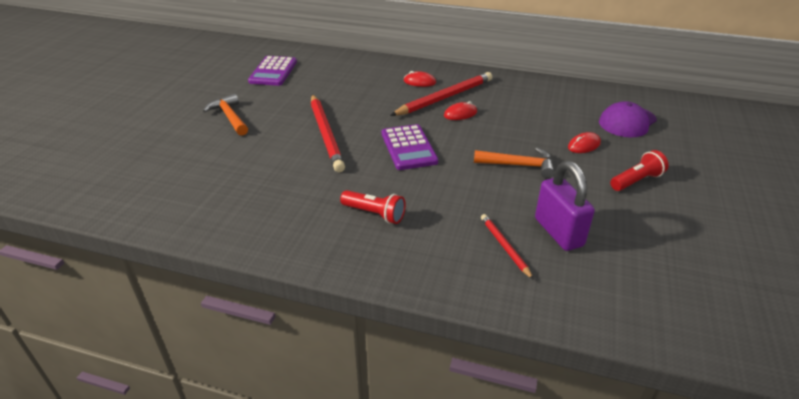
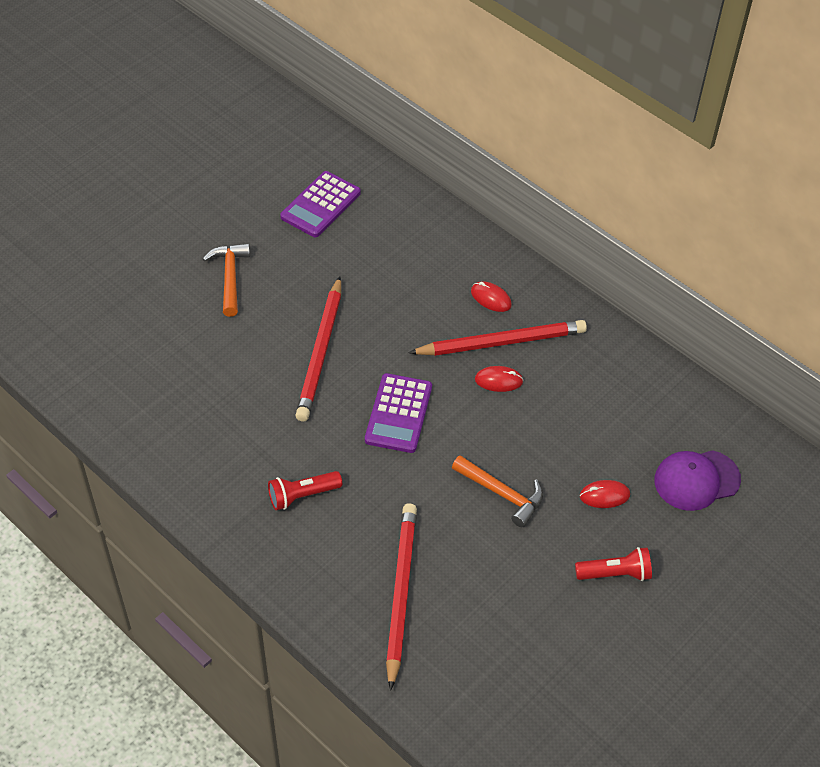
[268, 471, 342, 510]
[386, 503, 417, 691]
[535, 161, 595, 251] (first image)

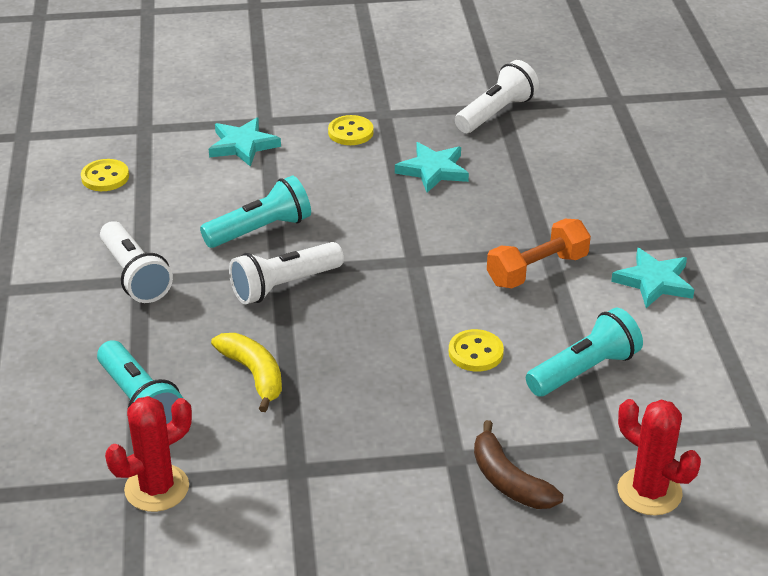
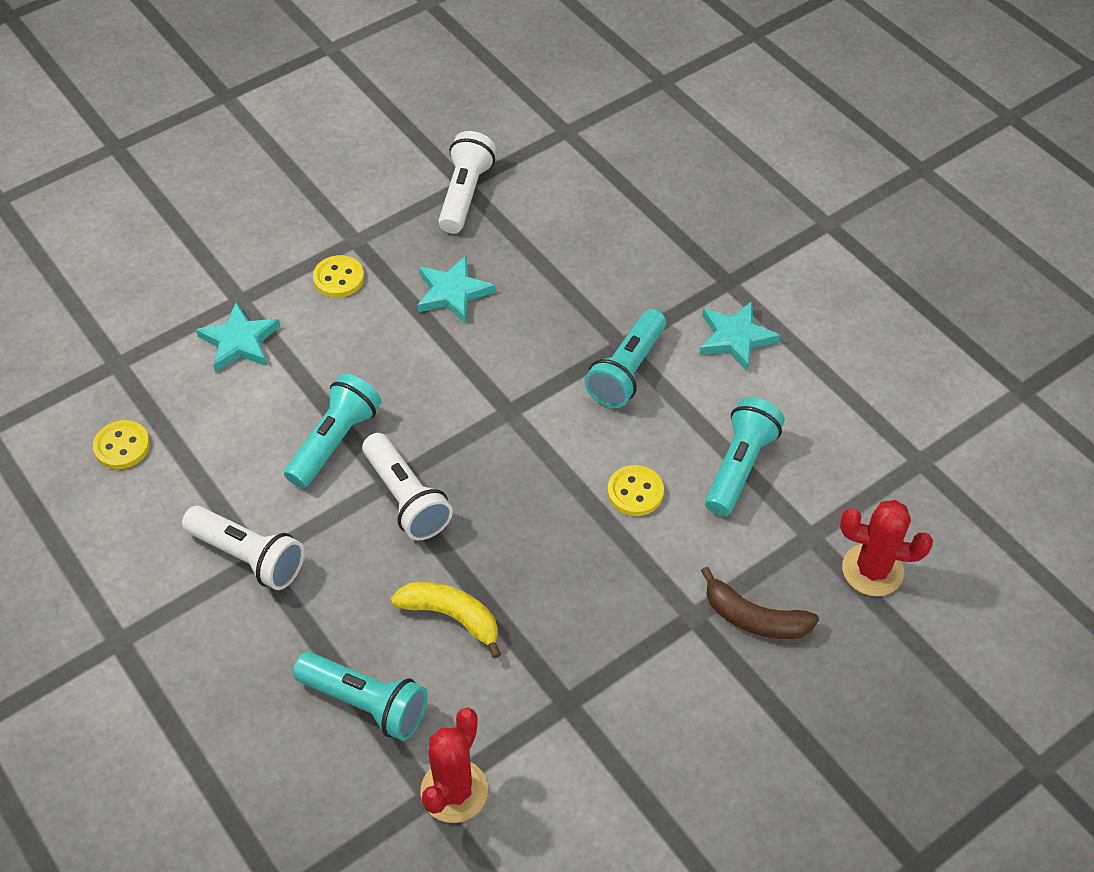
[362, 433, 453, 540]
[584, 309, 666, 408]

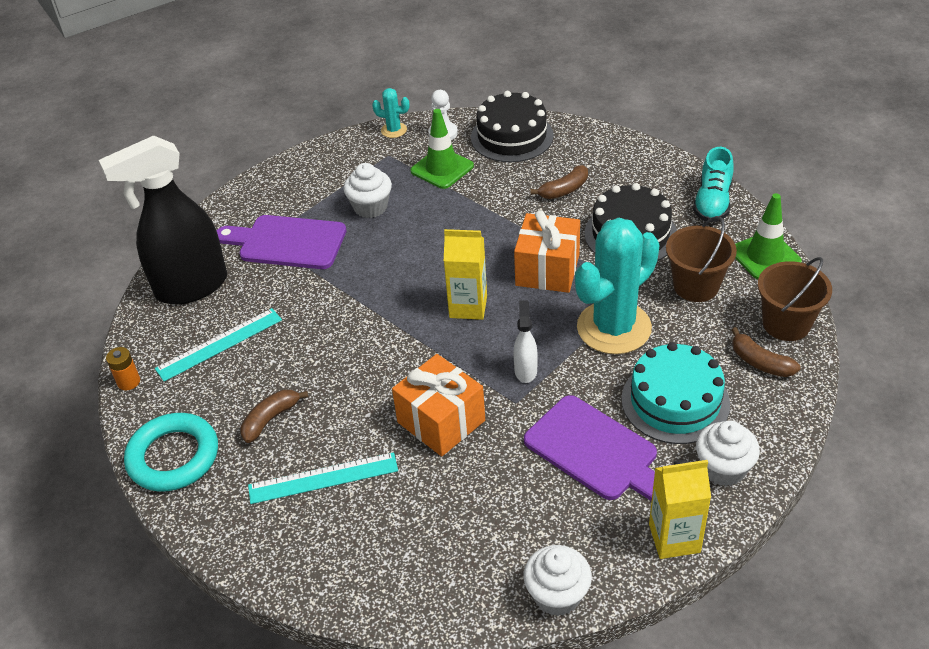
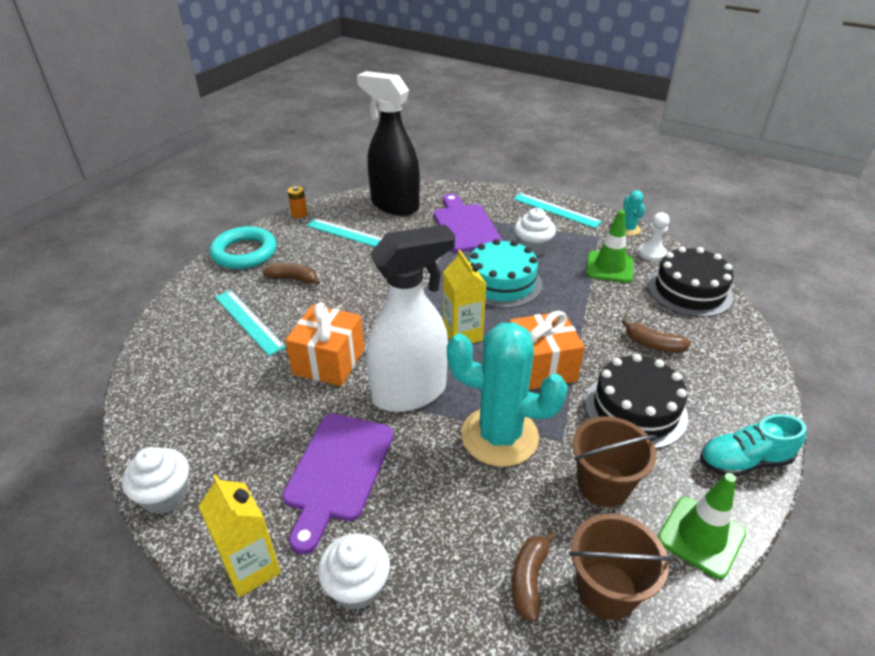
[366, 224, 455, 412]
[469, 239, 542, 308]
[514, 193, 602, 228]

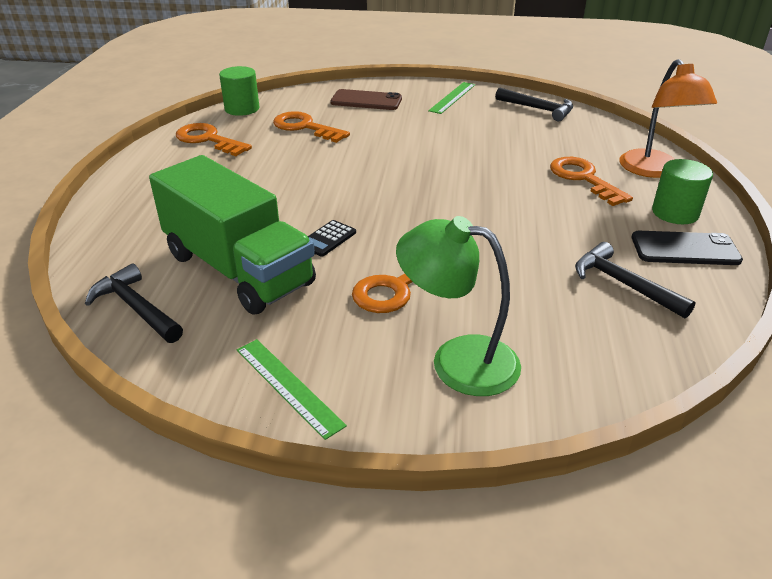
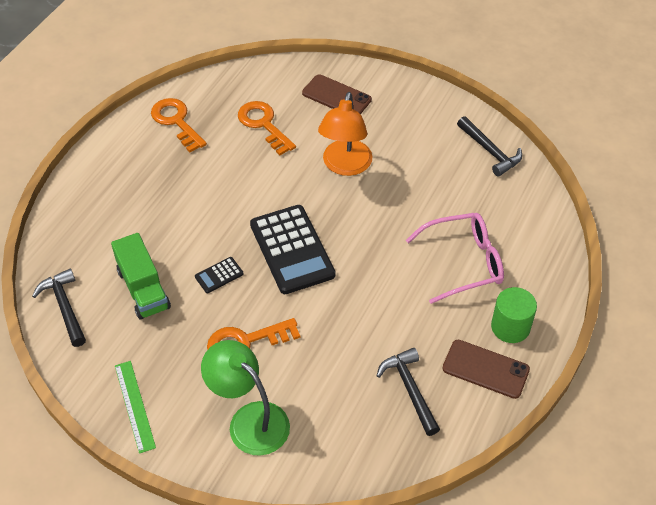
[111, 233, 171, 320]
[219, 66, 259, 116] (first image)
[428, 82, 476, 114] (first image)
[406, 213, 504, 304]
[318, 92, 372, 176]
[442, 340, 530, 399]
[250, 205, 336, 294]

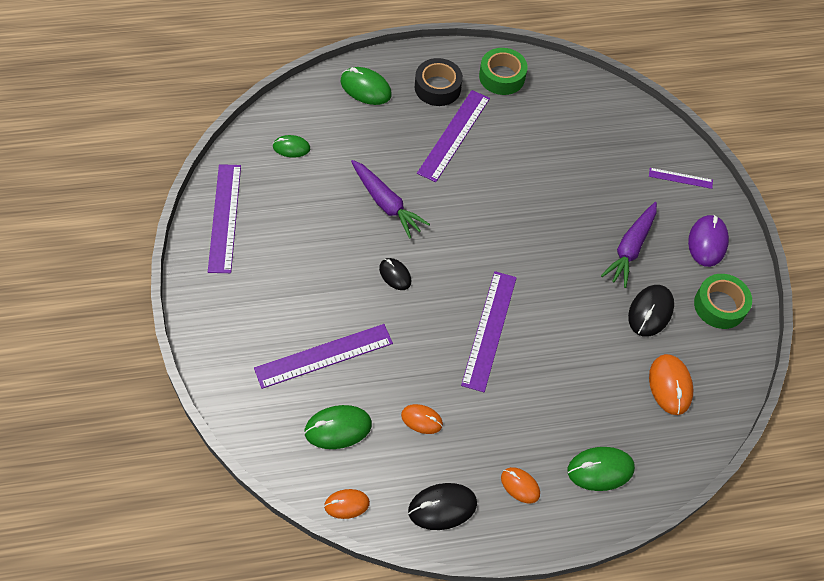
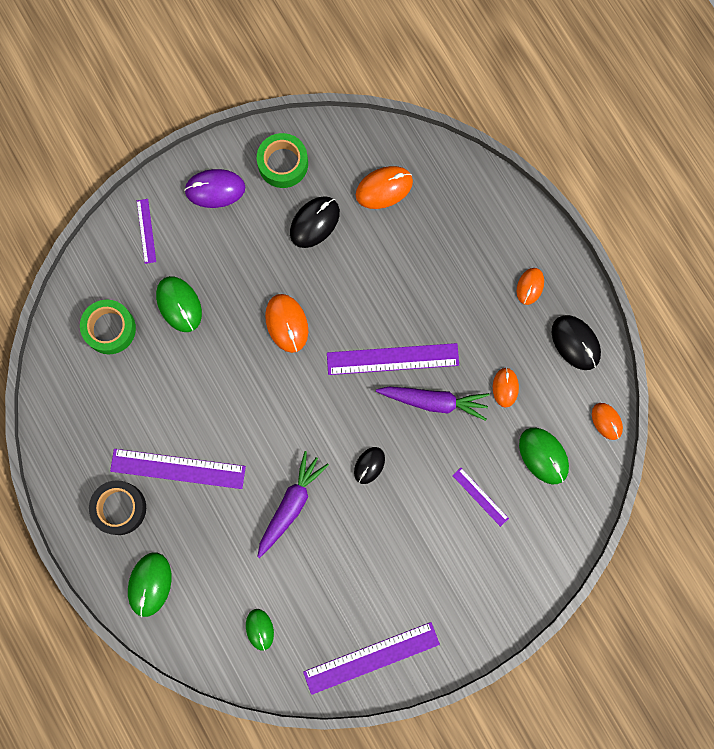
[452, 468, 509, 527]
[80, 300, 136, 354]
[156, 276, 202, 332]
[376, 387, 489, 421]
[290, 196, 340, 248]
[265, 294, 308, 353]

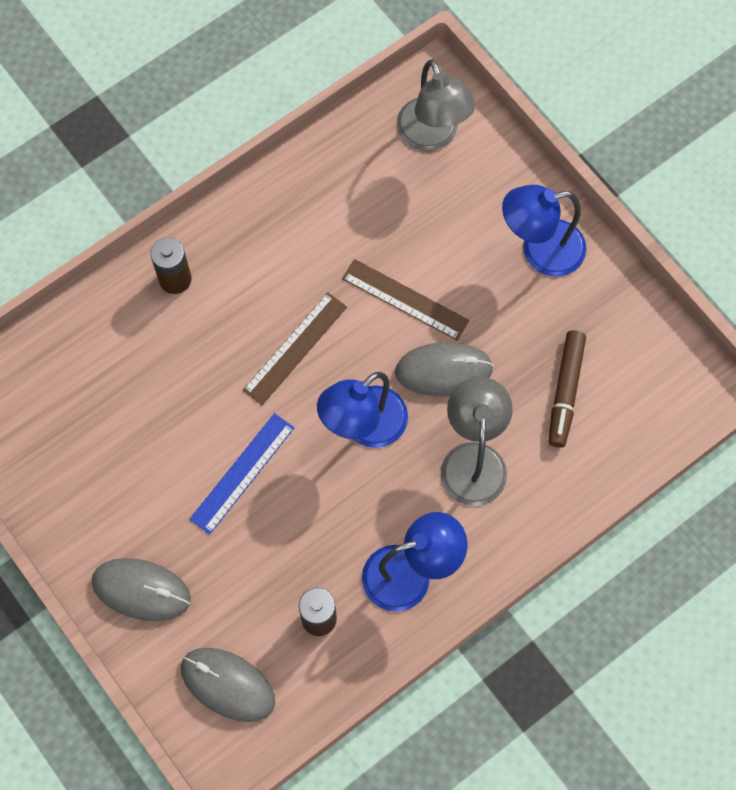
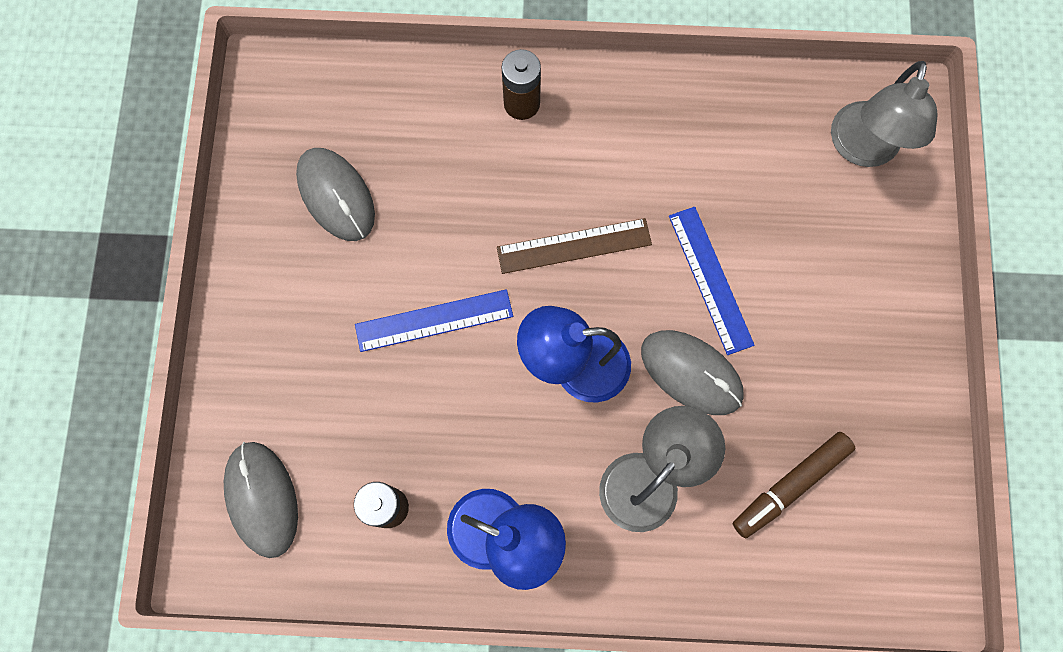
[296, 148, 375, 241]
[669, 207, 754, 355]
[502, 185, 586, 277] (first image)

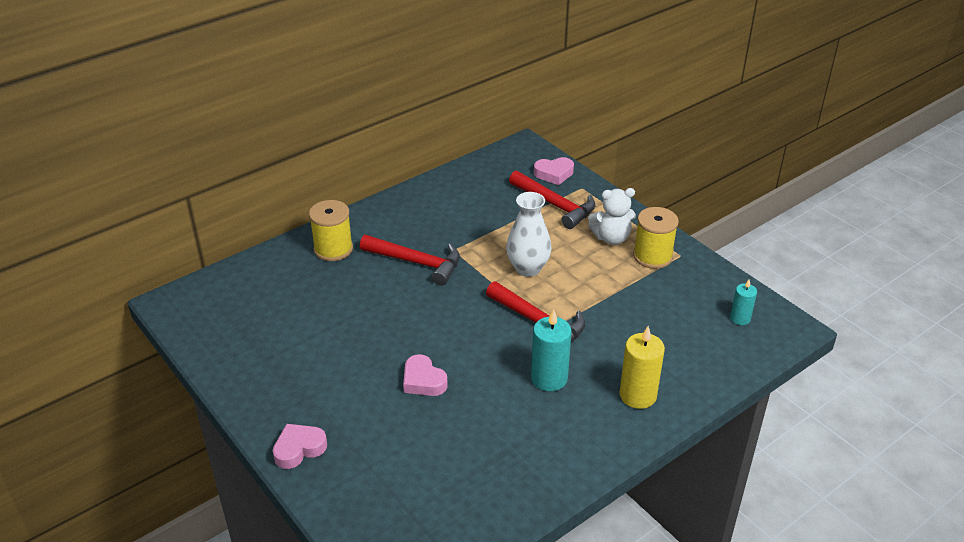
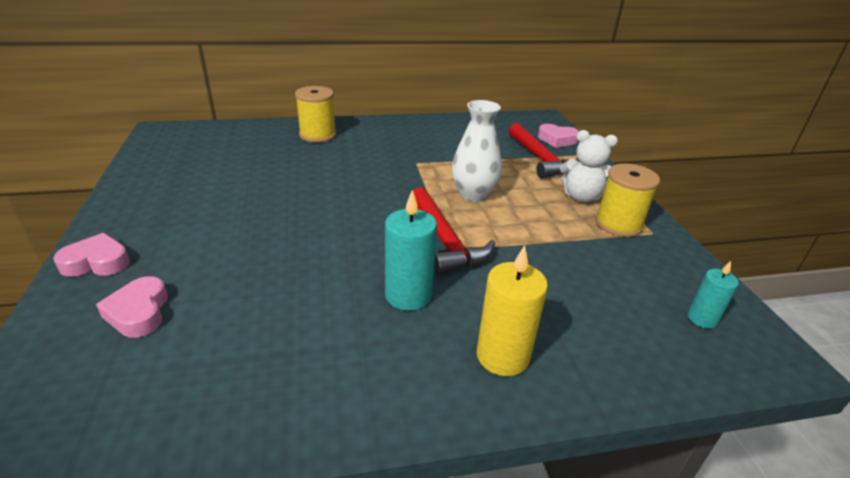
[360, 235, 460, 286] (first image)
[96, 276, 168, 338]

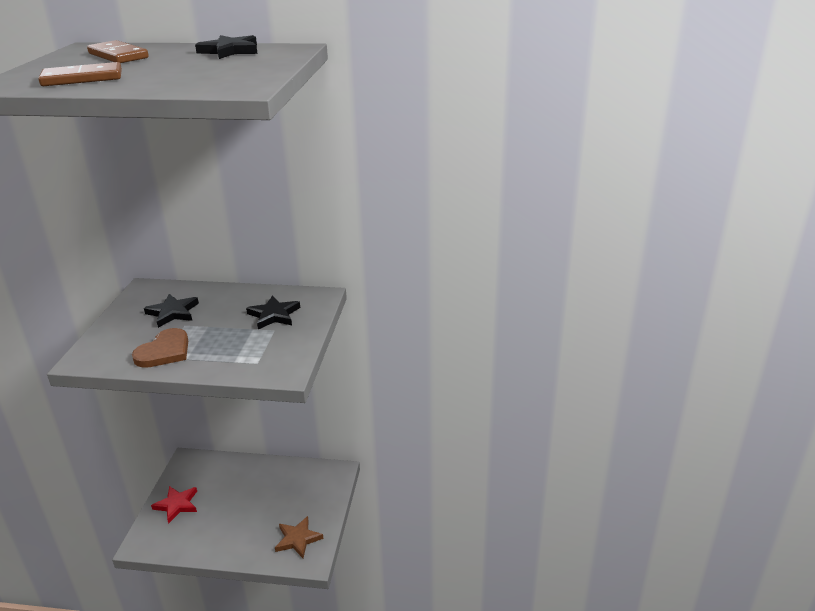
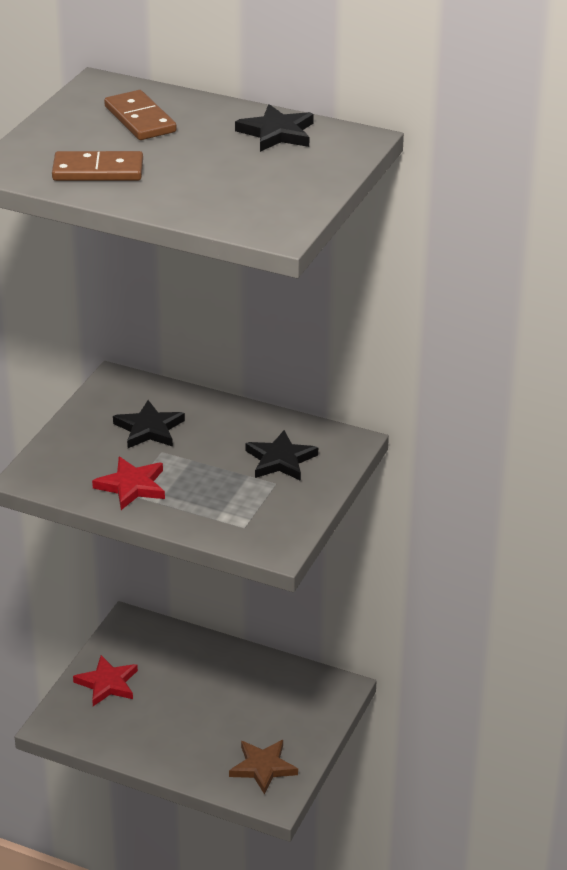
[92, 457, 165, 510]

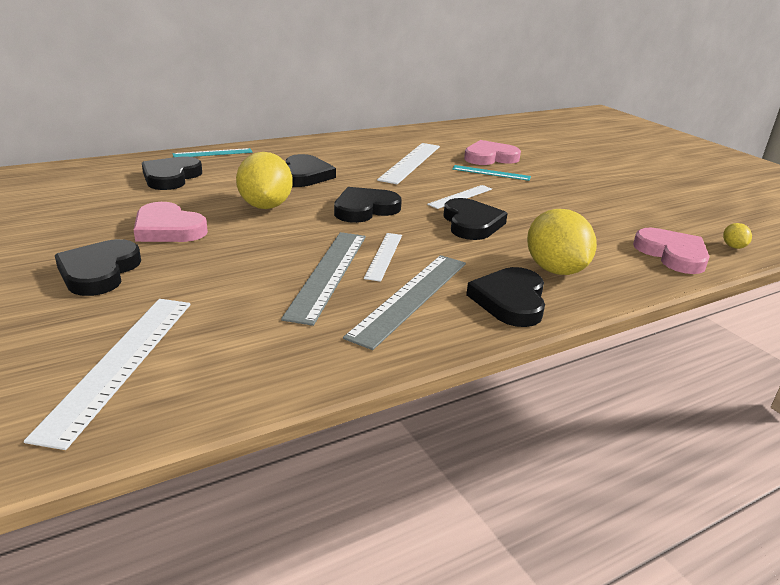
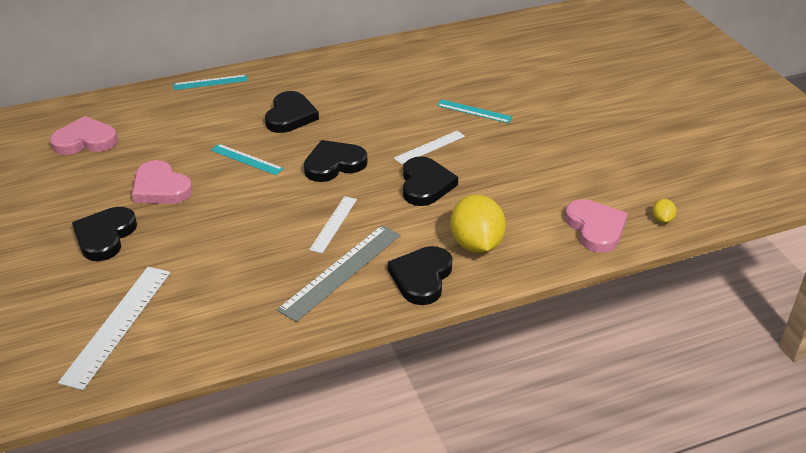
[142, 156, 202, 190] (first image)
[211, 144, 284, 175]
[281, 232, 366, 326] (first image)
[377, 143, 440, 184] (first image)
[50, 116, 118, 155]

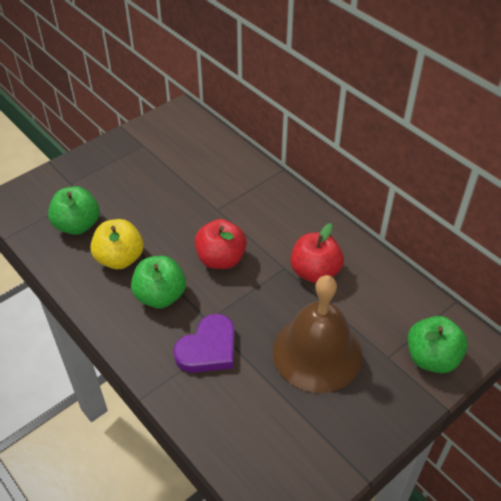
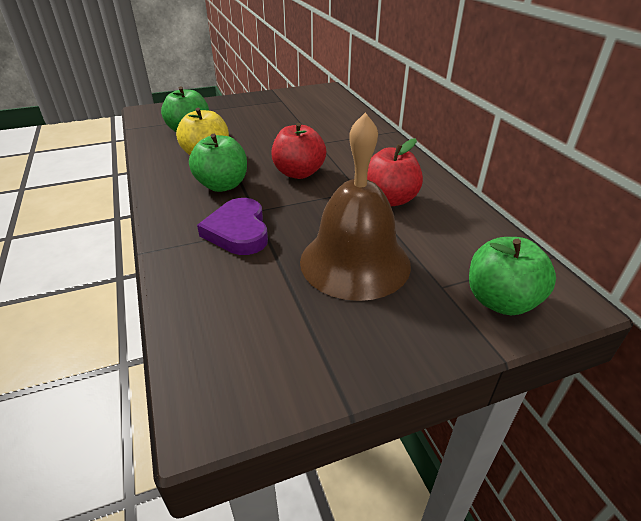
[197, 198, 268, 255]

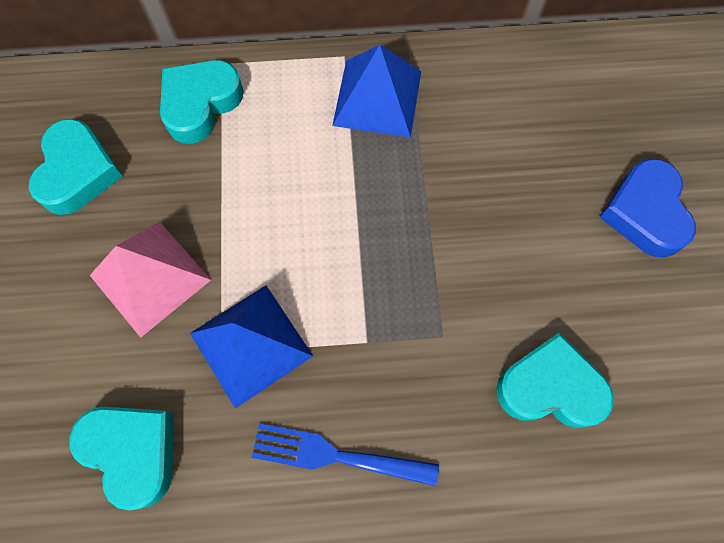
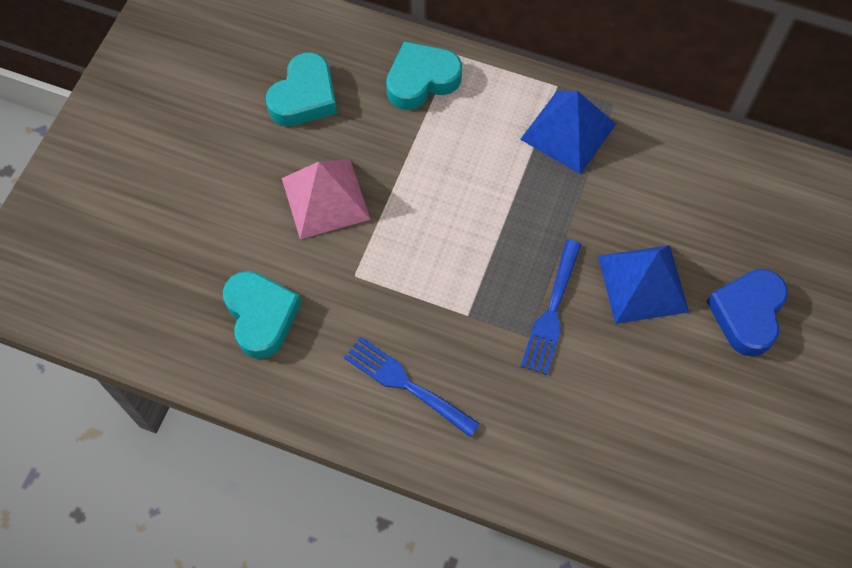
[598, 245, 689, 324]
[496, 333, 614, 428] (first image)
[521, 239, 582, 375]

